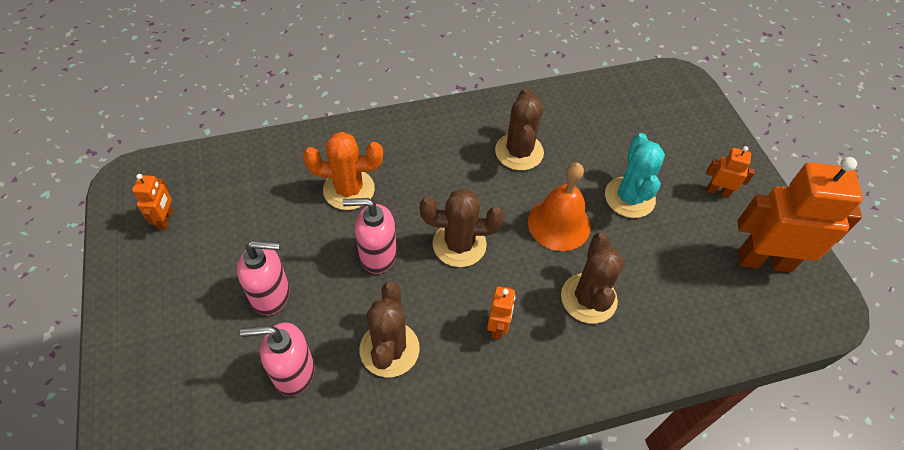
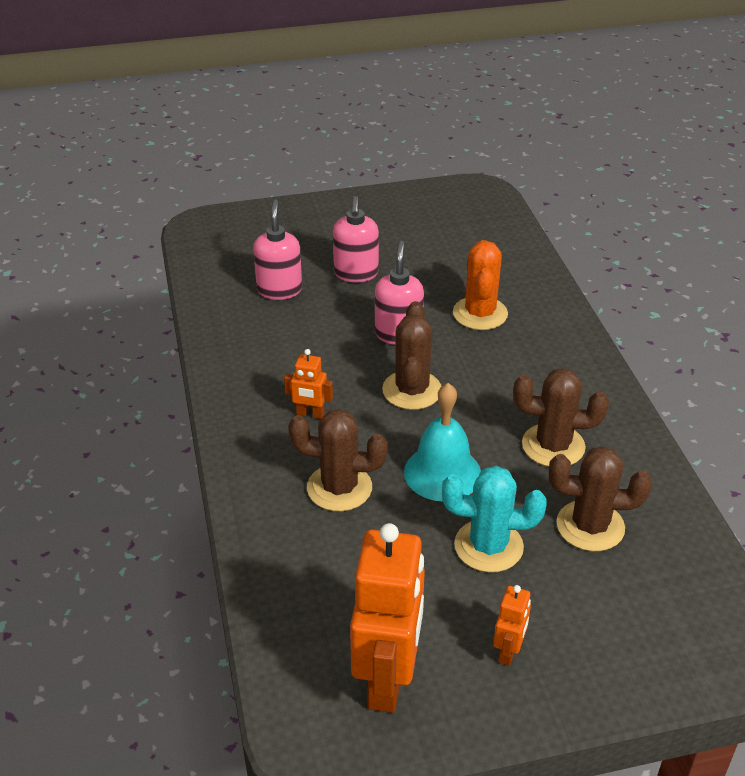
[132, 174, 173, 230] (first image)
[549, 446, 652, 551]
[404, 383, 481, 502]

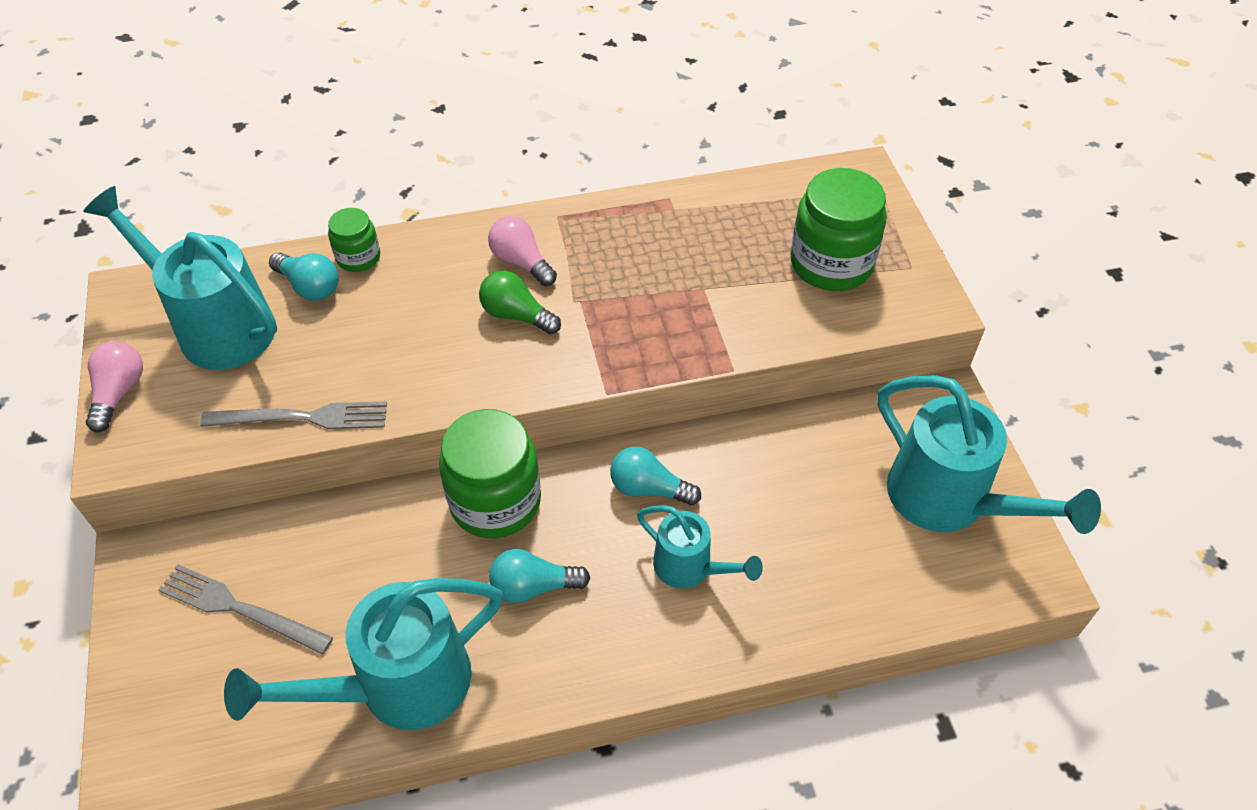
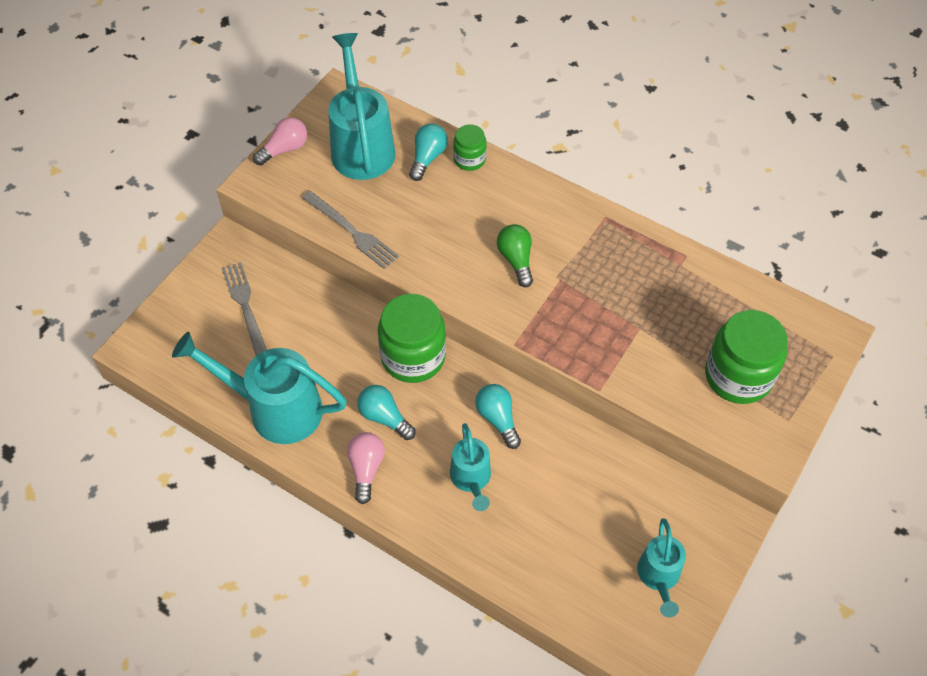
[409, 124, 448, 181]
[347, 432, 385, 504]
[637, 518, 686, 617]

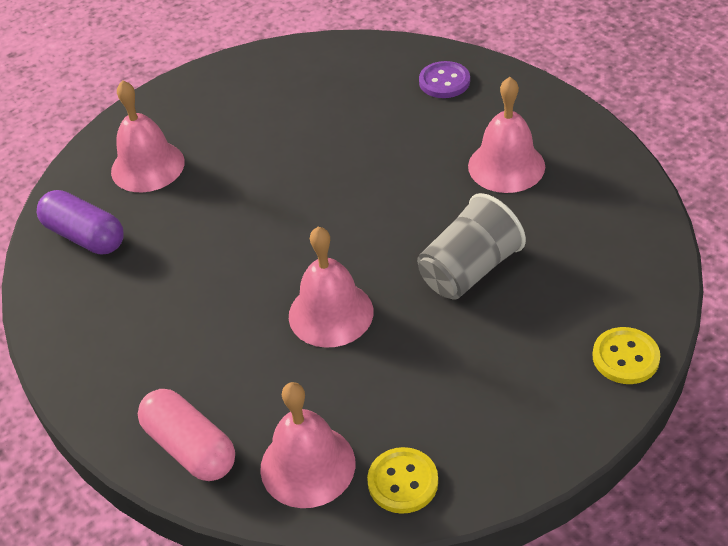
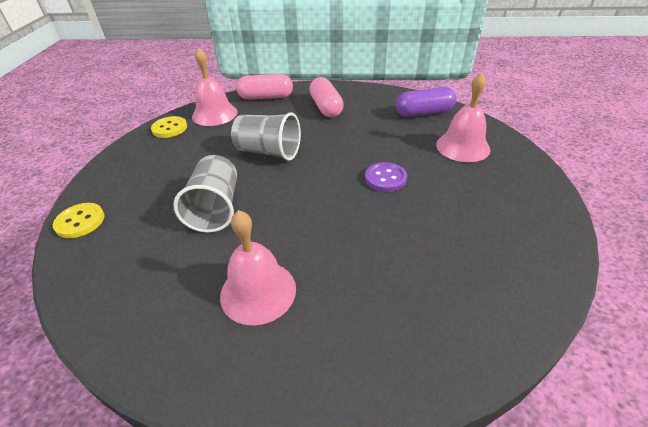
[231, 112, 301, 161]
[365, 162, 407, 192]
[309, 77, 344, 117]

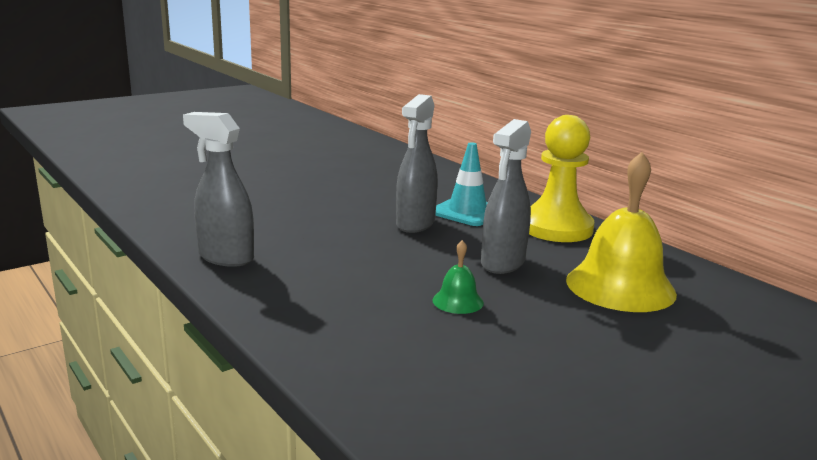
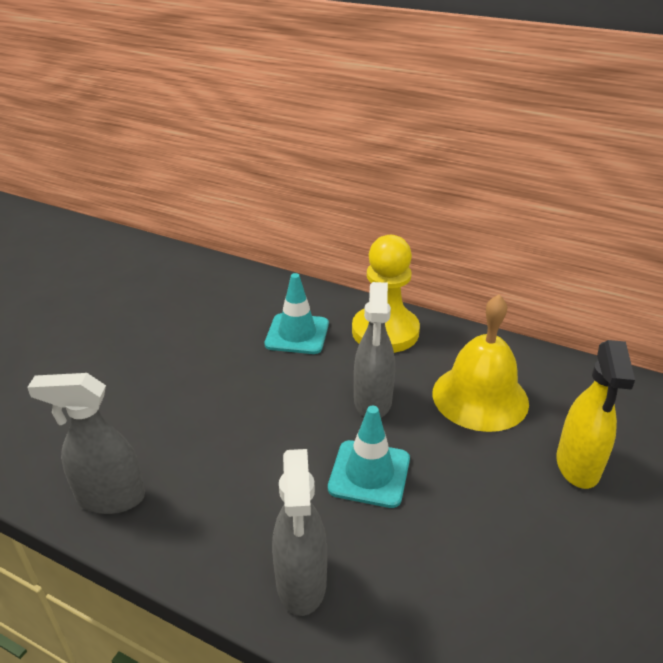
[272, 449, 327, 616]
[328, 406, 410, 508]
[556, 340, 635, 489]

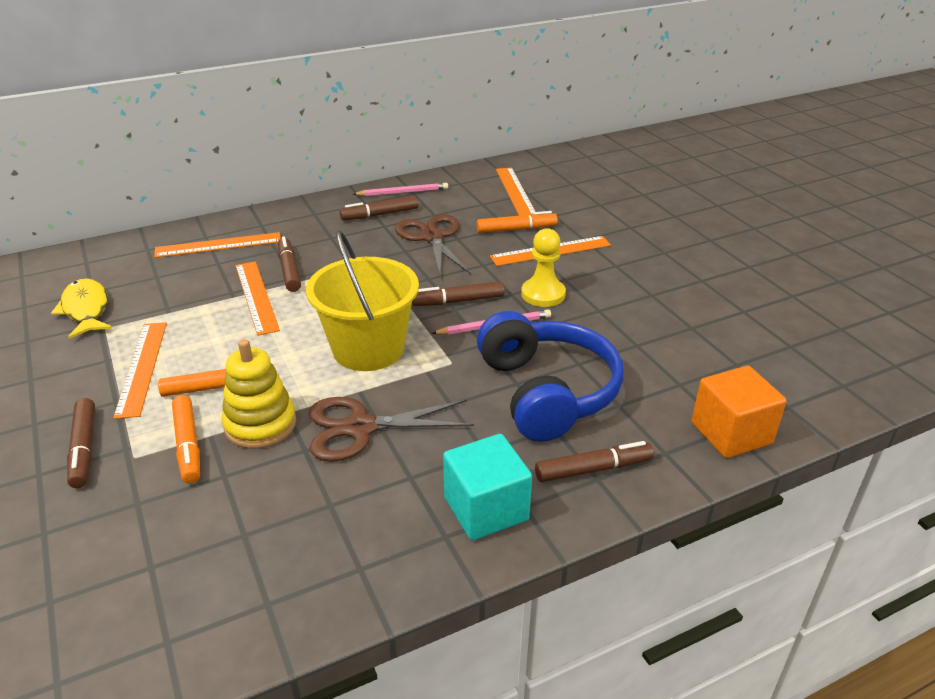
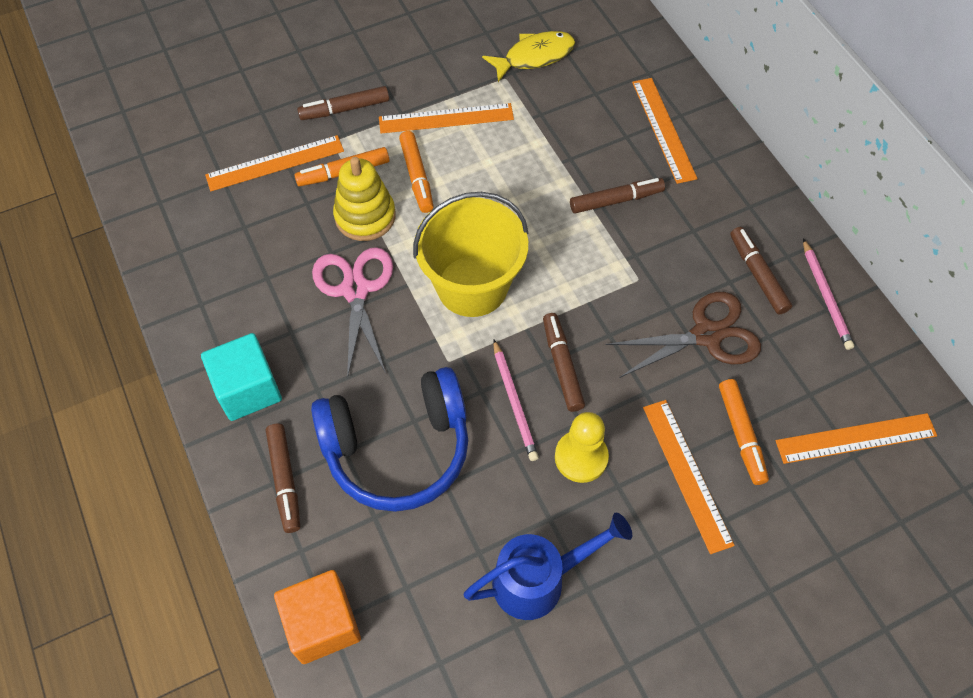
[205, 135, 344, 191]
[312, 247, 393, 379]
[463, 513, 632, 620]

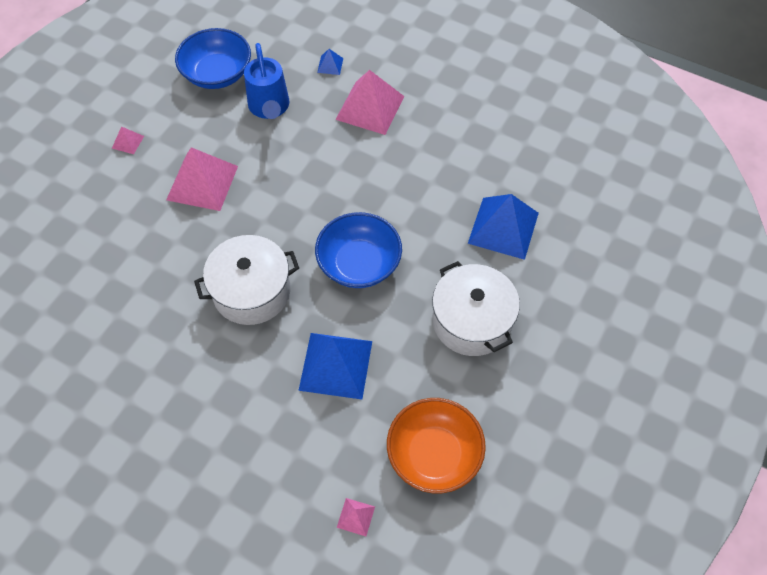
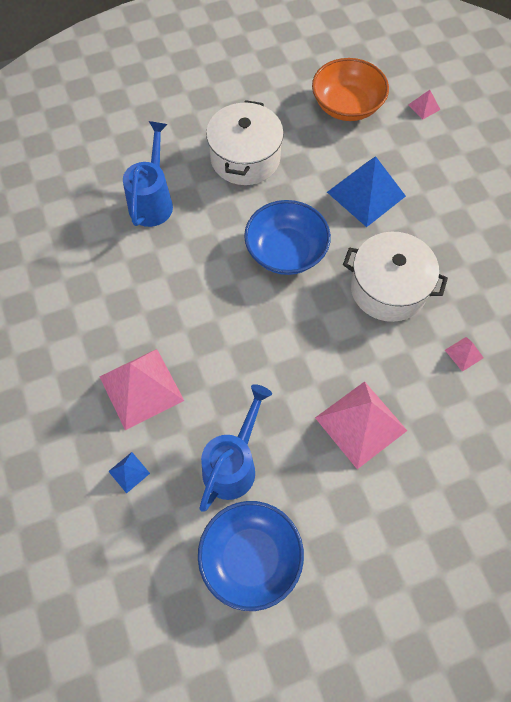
[445, 337, 484, 372]
[123, 121, 173, 227]

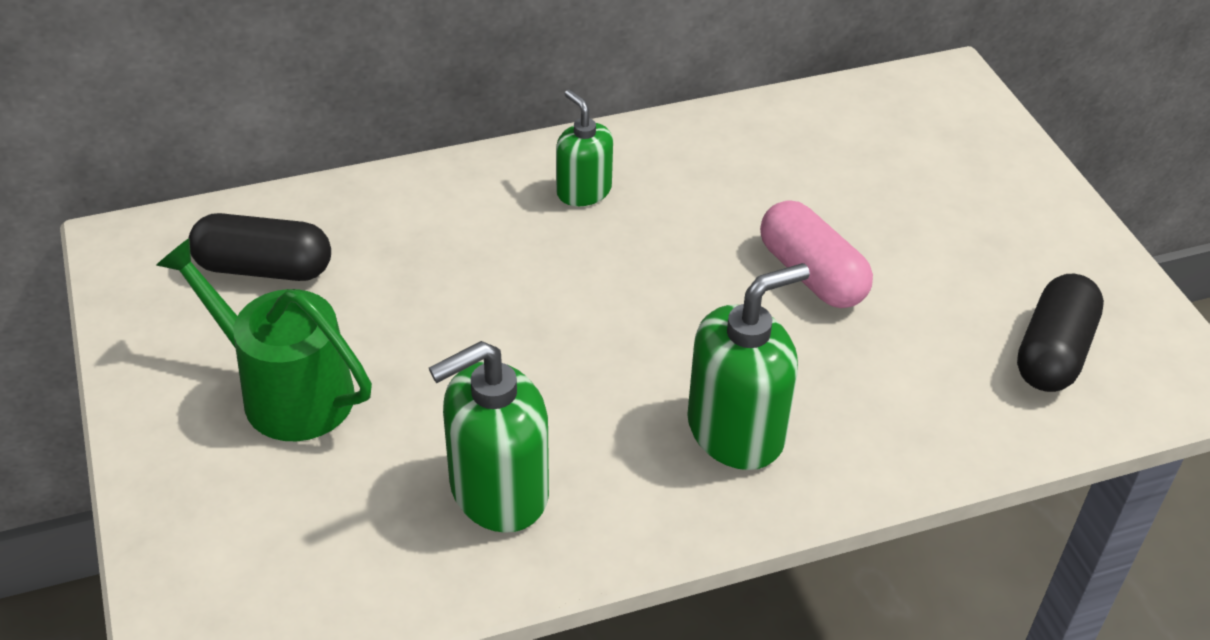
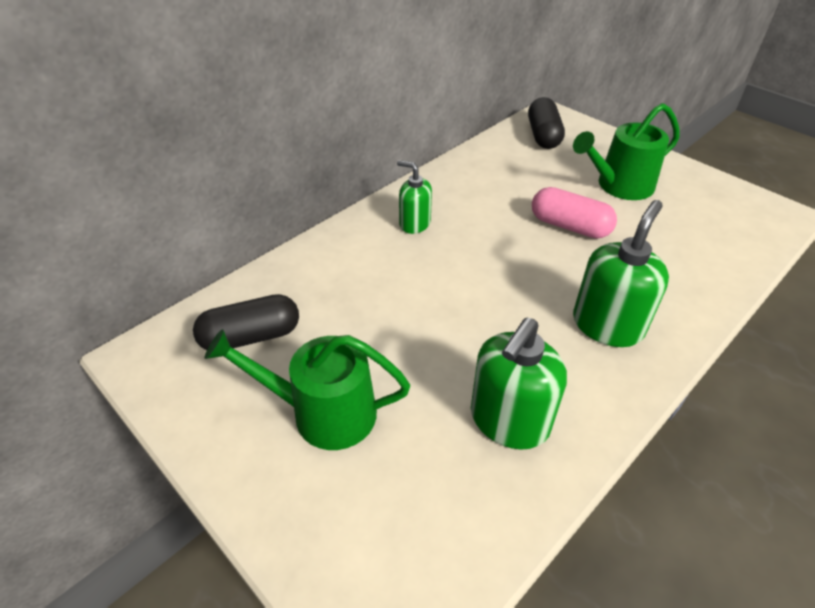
[528, 97, 565, 149]
[573, 103, 680, 200]

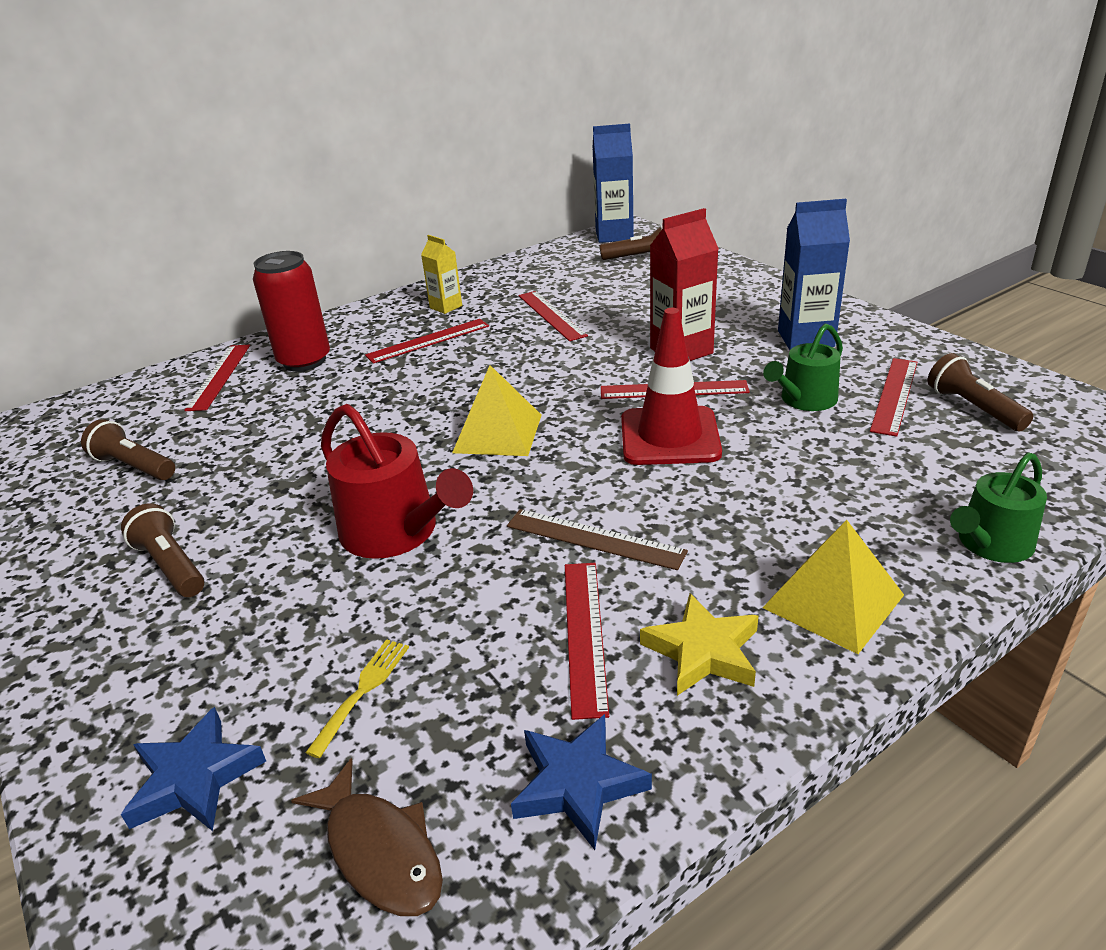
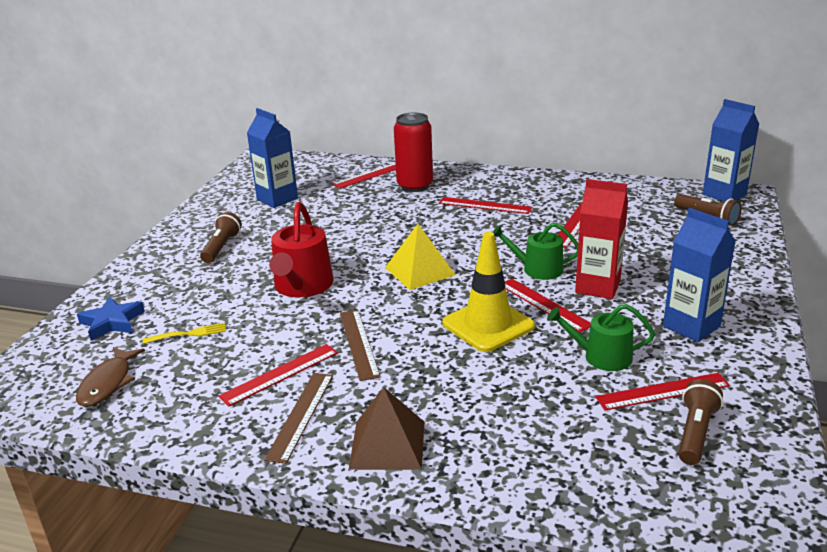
[247, 108, 298, 208]
[421, 235, 462, 314] (first image)
[511, 714, 652, 850] (first image)
[442, 232, 535, 352]
[264, 373, 333, 464]
[349, 387, 424, 470]
[492, 223, 578, 280]

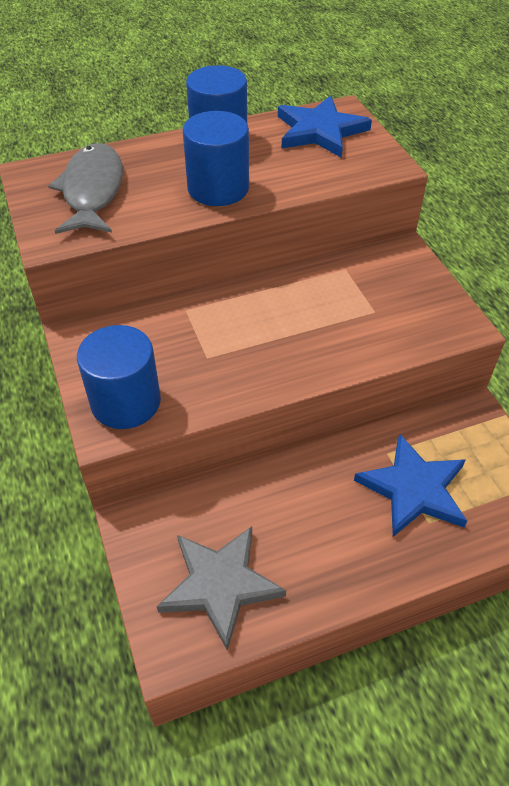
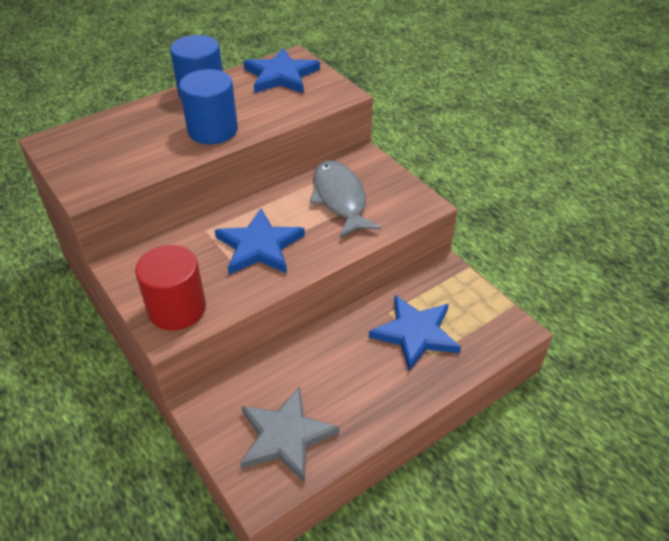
[310, 160, 382, 238]
[135, 245, 206, 330]
[215, 209, 305, 275]

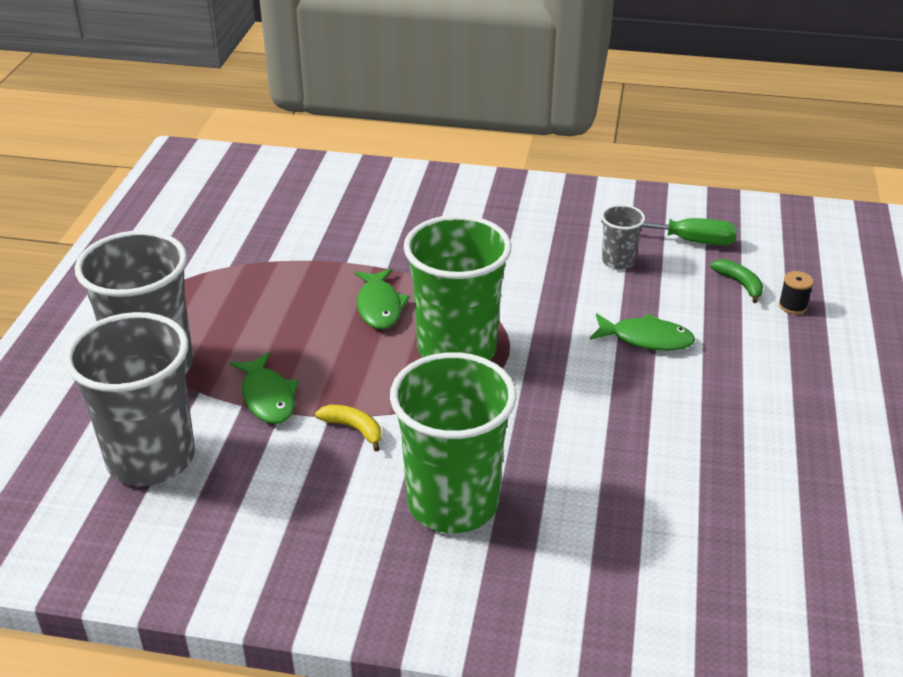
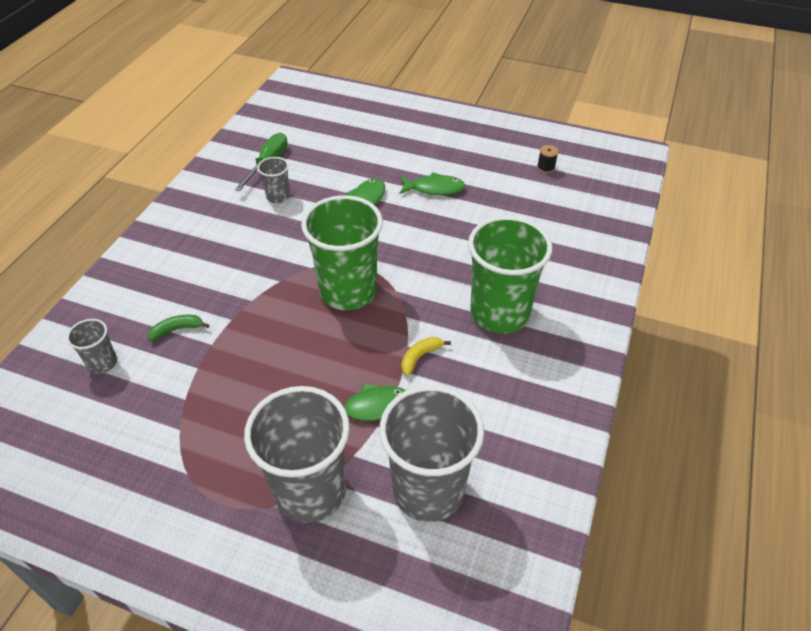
[399, 172, 465, 195]
[148, 315, 209, 341]
[537, 145, 559, 173]
[67, 319, 117, 374]

